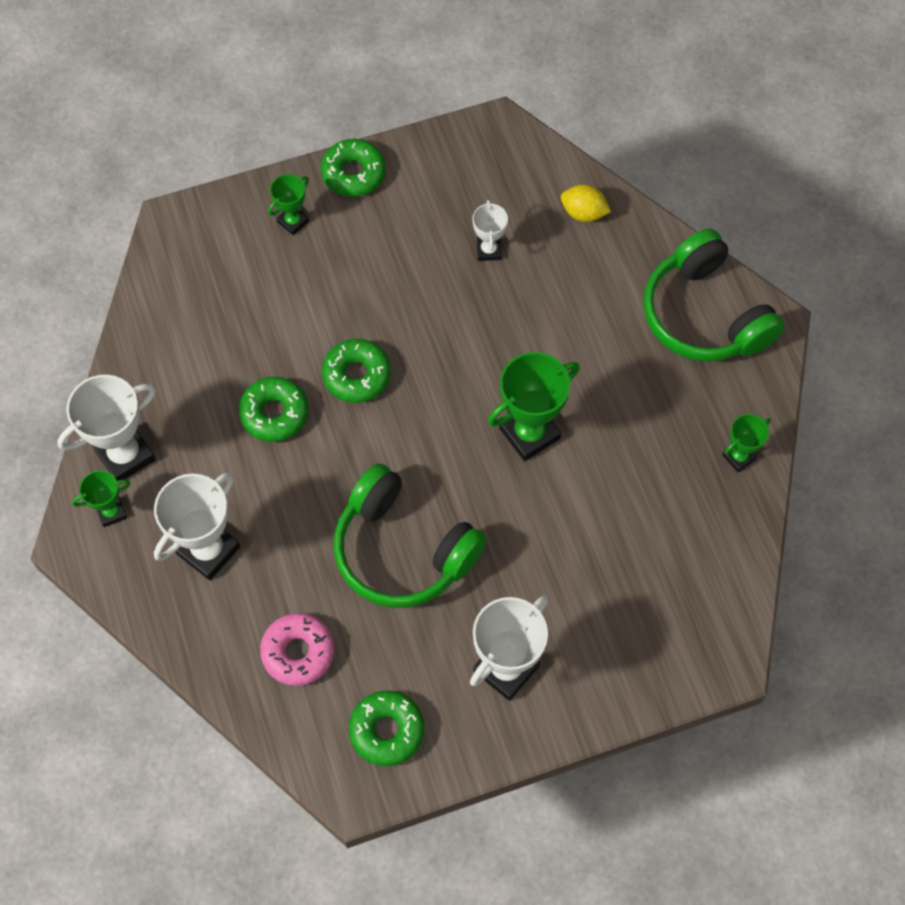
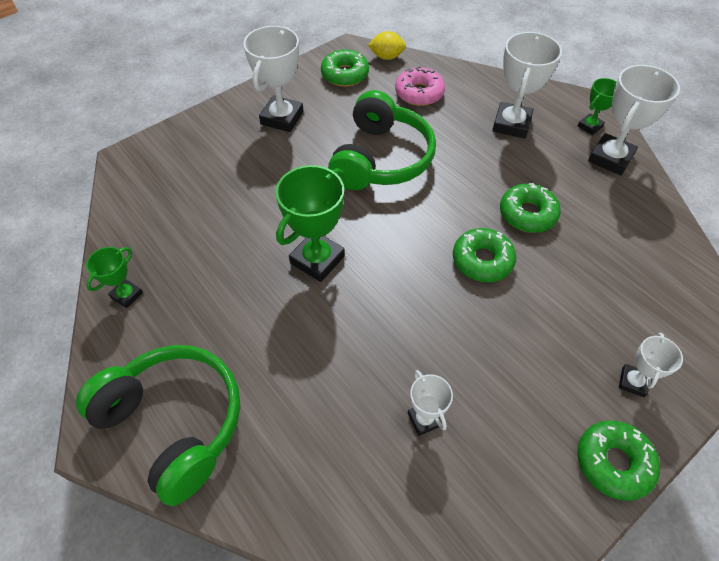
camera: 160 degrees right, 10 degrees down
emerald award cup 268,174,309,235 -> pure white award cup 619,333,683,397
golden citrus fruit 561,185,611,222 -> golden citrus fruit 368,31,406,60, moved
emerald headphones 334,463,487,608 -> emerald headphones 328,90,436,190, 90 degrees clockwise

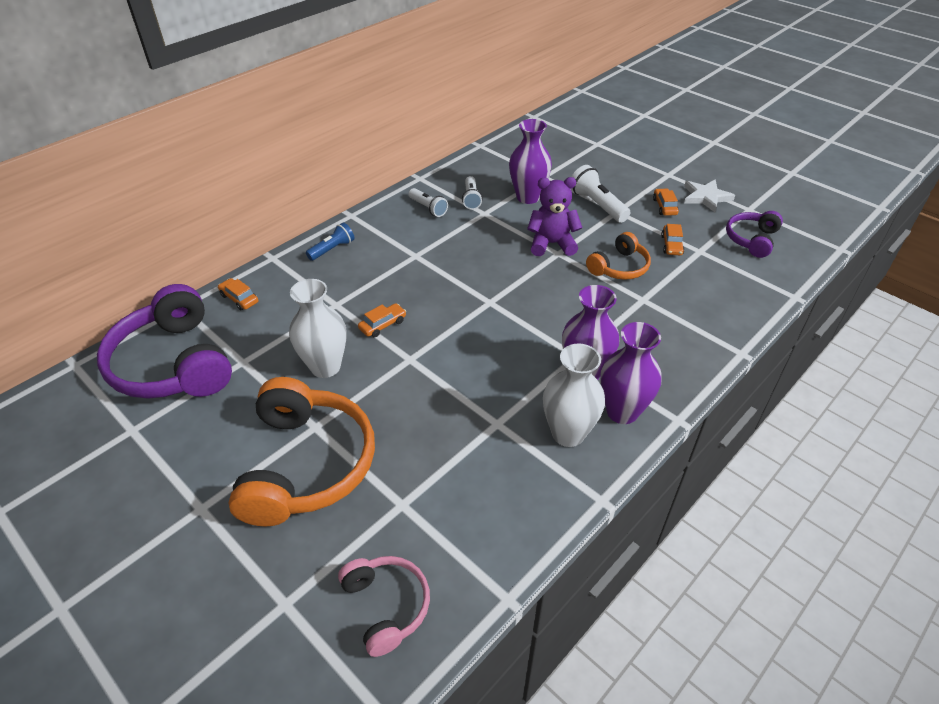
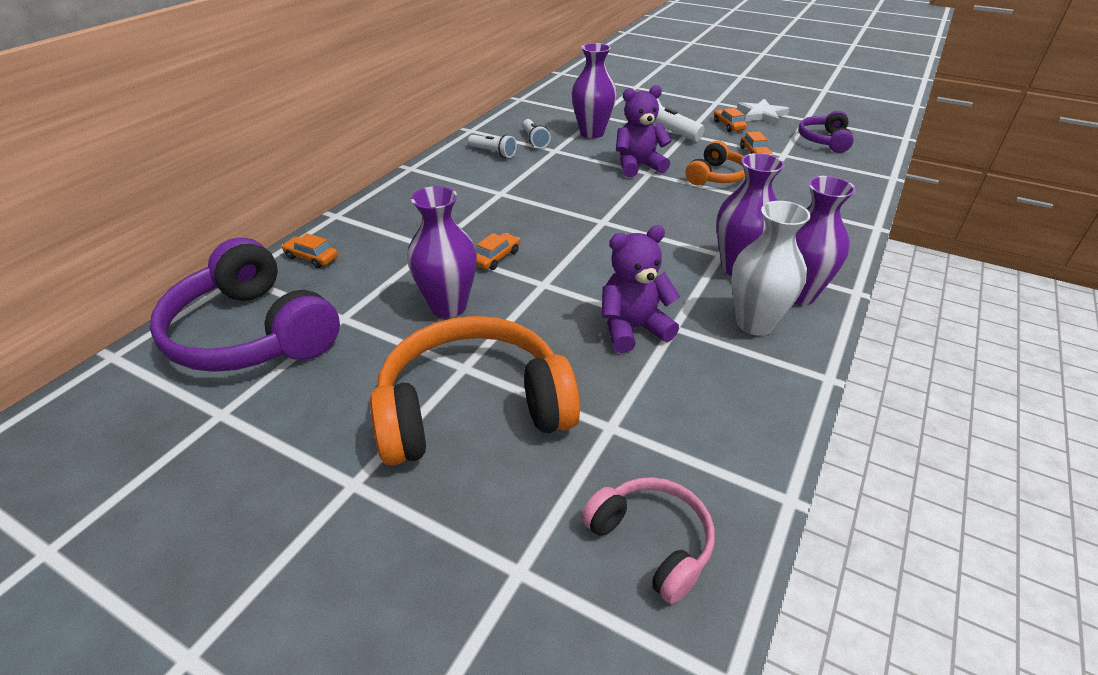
camera: 15 degrees left, 5 degrees down
blue flashlight 306,223,354,261 -> none
pure white tall vase 289,279,347,378 -> purple tall vase 407,186,477,318
orange-coloured headphones 228,377,375,526 -> orange-coloured headphones 370,316,580,466, 90 degrees counterclockwise
none -> purple stuffed bear 602,225,680,353

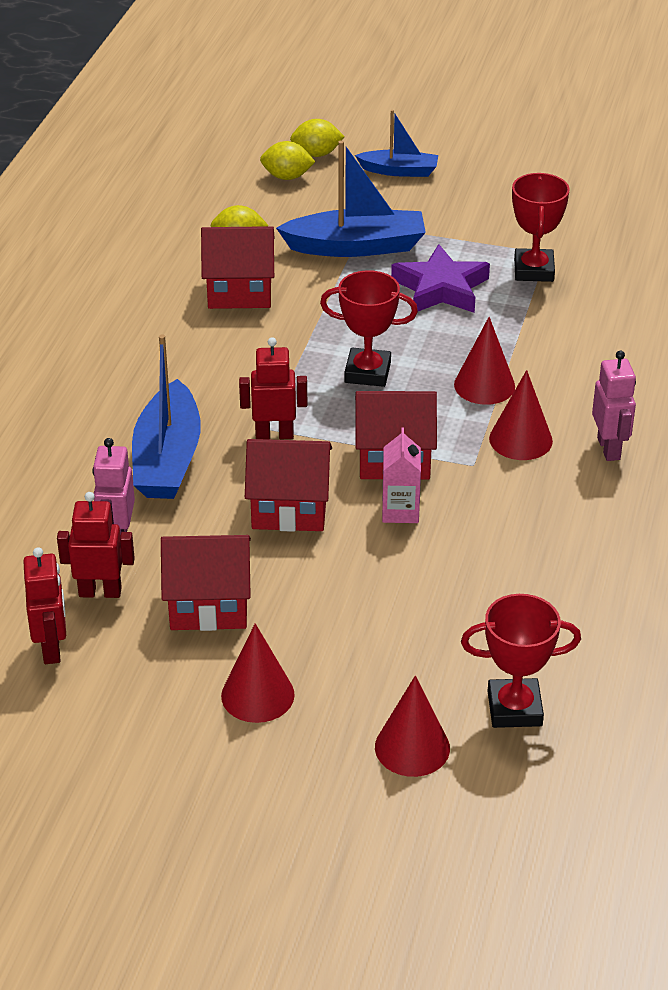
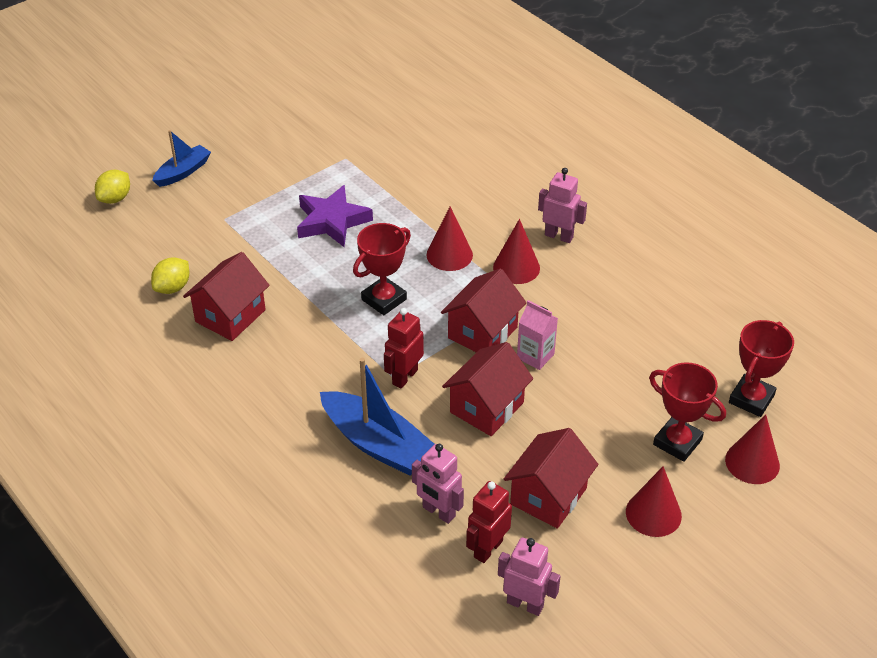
camera: 55 degrees left, 5 degrees up
blue sailboat 276,140,426,257 -> none
golden citrus fruit 260,141,315,180 -> none
red award cup 512,173,570,282 -> red award cup 649,362,726,462, moved
red toy robot 23,547,66,664 -> rose-pink toy robot 498,538,561,616

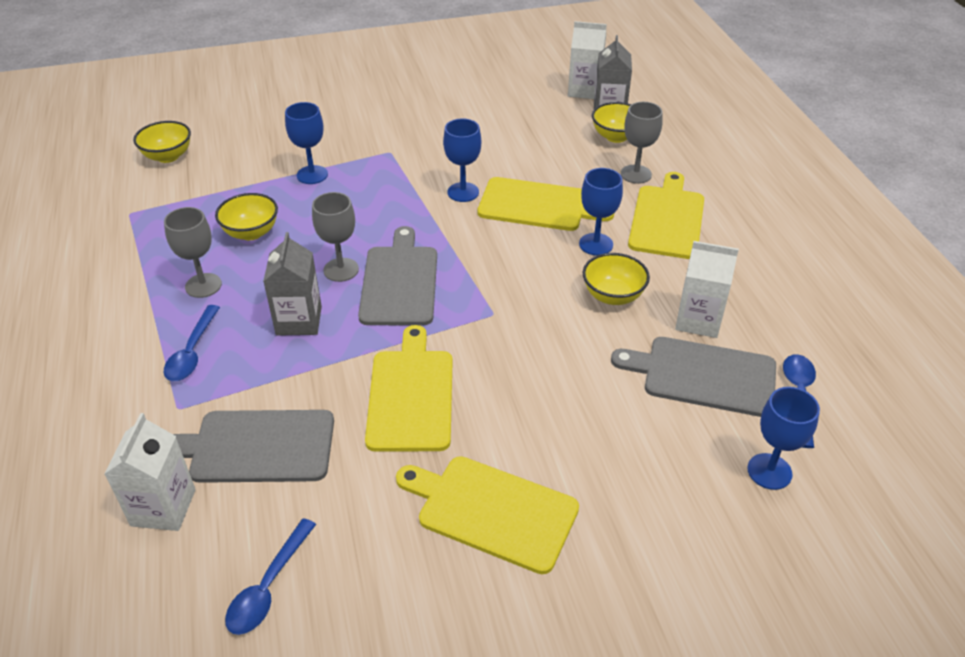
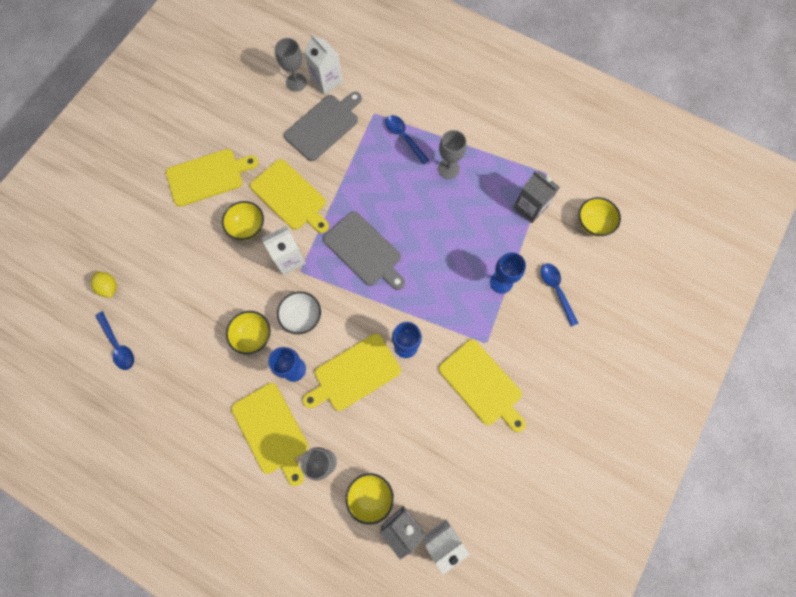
camera: 135 degrees right, 30 degrees up
ash-grey goblet 312,192,359,282 -> ash-grey goblet 275,38,307,92, moved
golden deep dish 215,193,278,240 -> golden deep dish 222,201,264,240, moved
ash-grey juice carton 263,232,322,336 -> ash-grey juice carton 513,171,560,223, moved
pure white juice carton 675,241,739,338 -> pure white juice carton 262,226,306,275, moved
ash-grey bread board 611,337,776,417 -> none
blue goblet 747,387,820,490 -> golden citrus fruit 91,272,117,298
blue teaspoon 225,518,316,635 -> blue teaspoon 541,263,579,326, moved
none -> pure white deep dish 277,291,321,334
none -> golden bread board 439,339,526,432

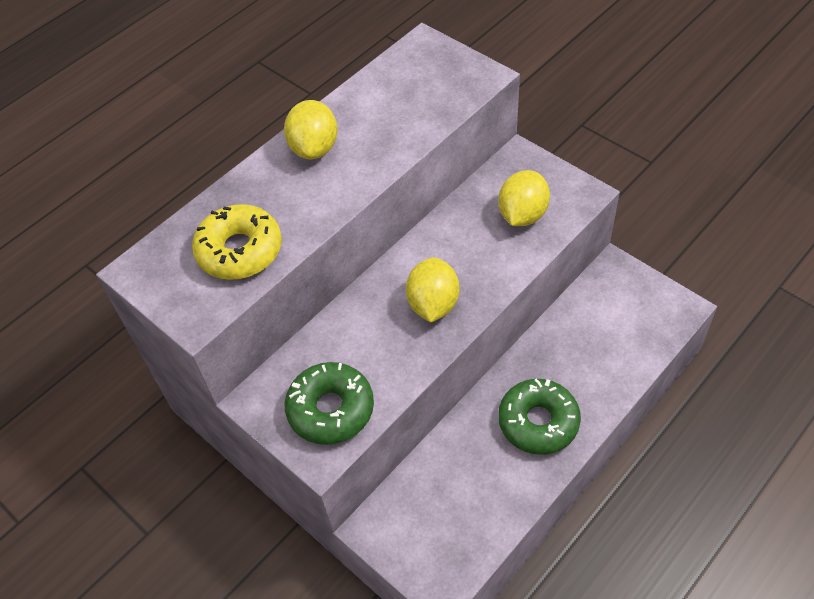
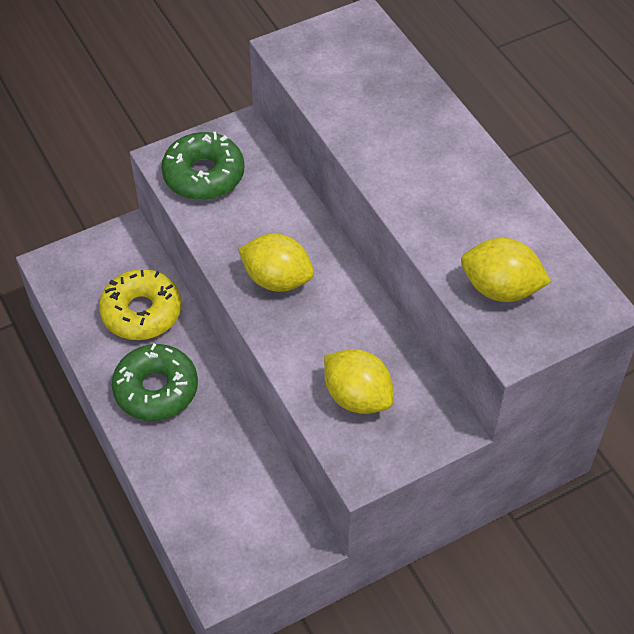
camera: 105 degrees right, 0 degrees up
golden citrus fruit 284,100,338,159 -> golden citrus fruit 461,238,551,302, moved
golden glazed donut 192,204,282,280 -> golden glazed donut 99,269,182,340, moved

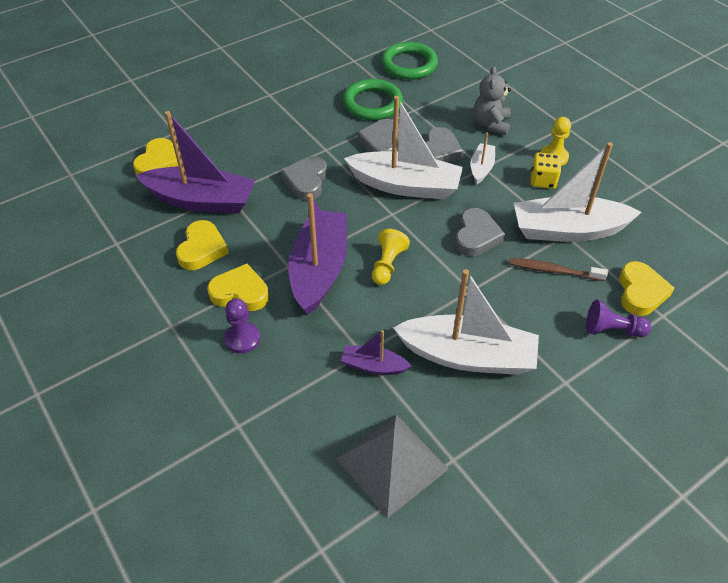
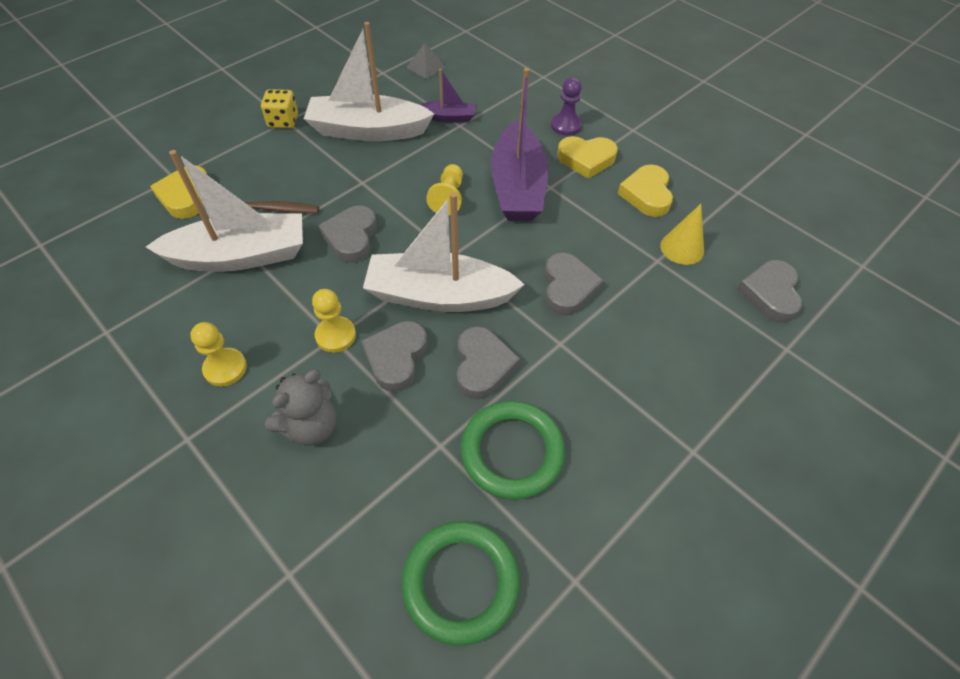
camera: 170 degrees right, 5 degrees up
ash-grey stuffed bear 474,66,511,135 -> ash-grey stuffed bear 265,370,337,446, 45 degrees clockwise
purple sailboat 136,111,256,214 -> golden cone 660,204,704,265
pure white sailboat 471,132,495,184 -> golden chess pawn 312,289,356,353
golden love heart 133,138,178,175 -> ash-grey love heart 736,260,802,323
golden die 530,152,561,189 -> golden die 261,89,298,128, moved
purple chess pawn 586,300,652,337 -> none
ash-grey pyramid shape 336,414,449,519 -> ash-grey pyramid shape 406,43,446,79, x0.50

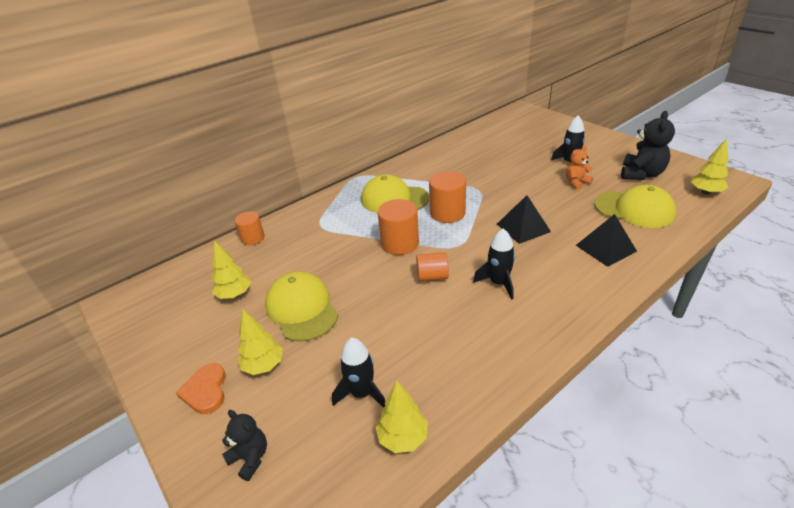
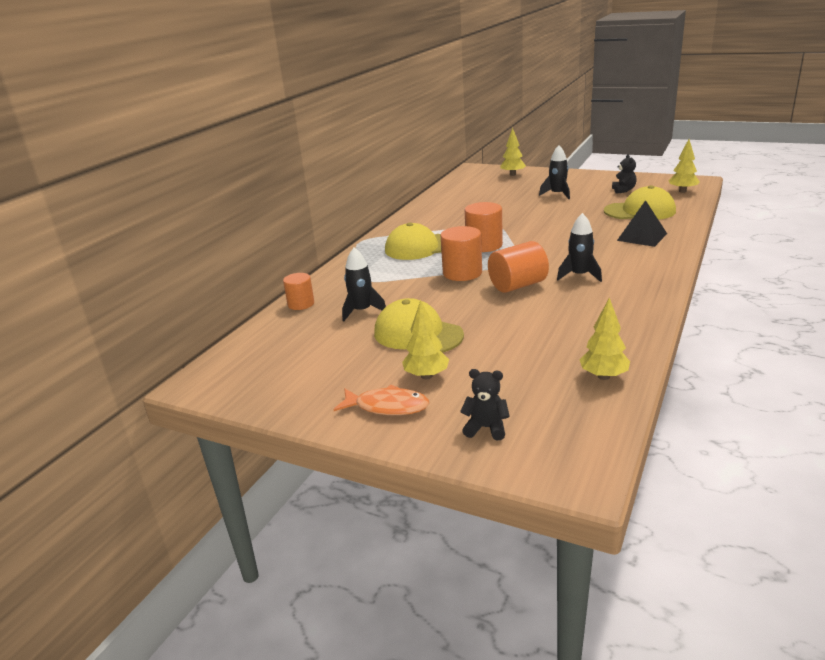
camera: 25 degrees left, 10 degrees down
ebony stuffed bear 621,111,675,180 -> ebony stuffed bear 612,154,637,194, x0.59
orange-coloured stuffed bear 566,146,593,190 -> none
ebony pyramid shape 497,195,551,244 -> none
golden fir tree 212,240,251,299 -> golden fir tree 500,128,526,176, moved
orange-coloured solid cylinder 416,252,449,282 -> orange-coloured solid cylinder 488,241,549,293, x1.55
ebony spaceship 332,338,385,408 -> ebony spaceship 342,247,386,322, moved
orange-coloured love heart 176,363,226,414 -> orange-coloured fish 334,385,429,415

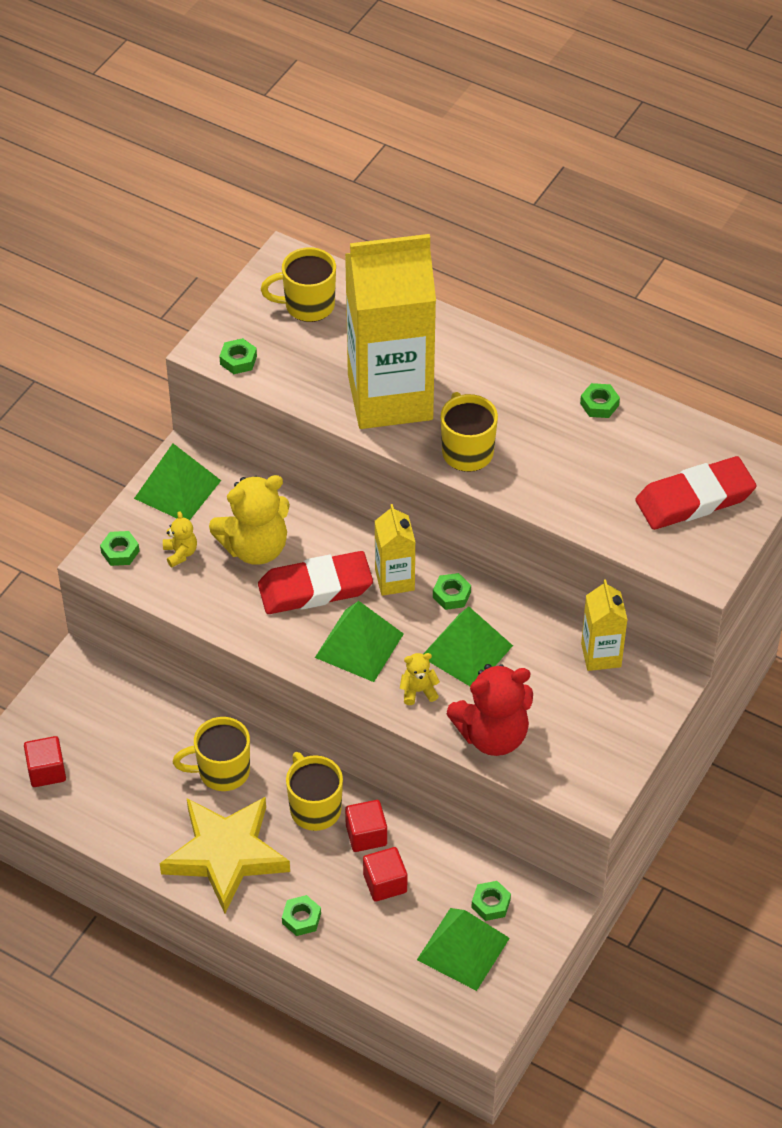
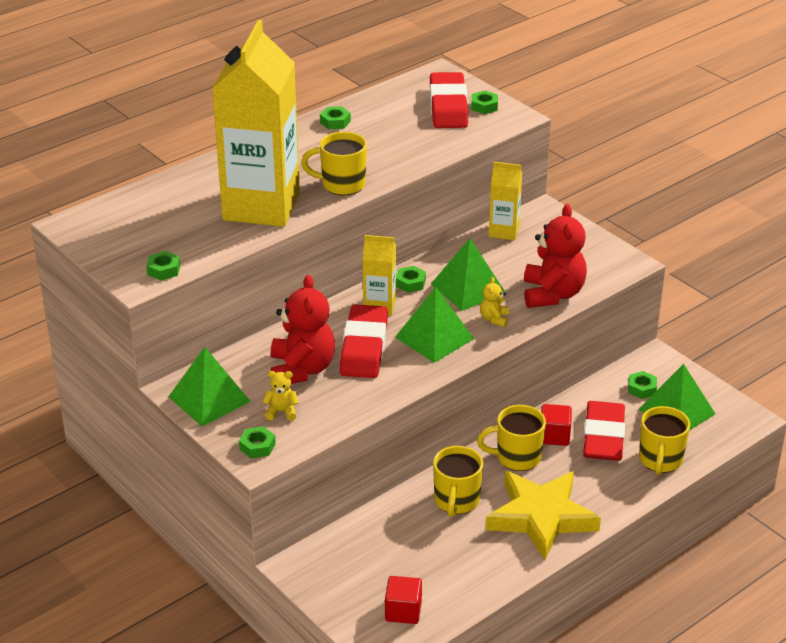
camera: 70 degrees left, 15 degrees down
golden mug 261,247,336,322 -> golden mug 639,406,690,475, moved
golden stuffed bear 209,475,290,565 -> red stuffed bear 271,275,335,384
red solid cube 363,847,407,902 -> red eraser 583,401,625,461
emerald nut 282,895,321,936 -> emerald nut 471,91,498,114, moved

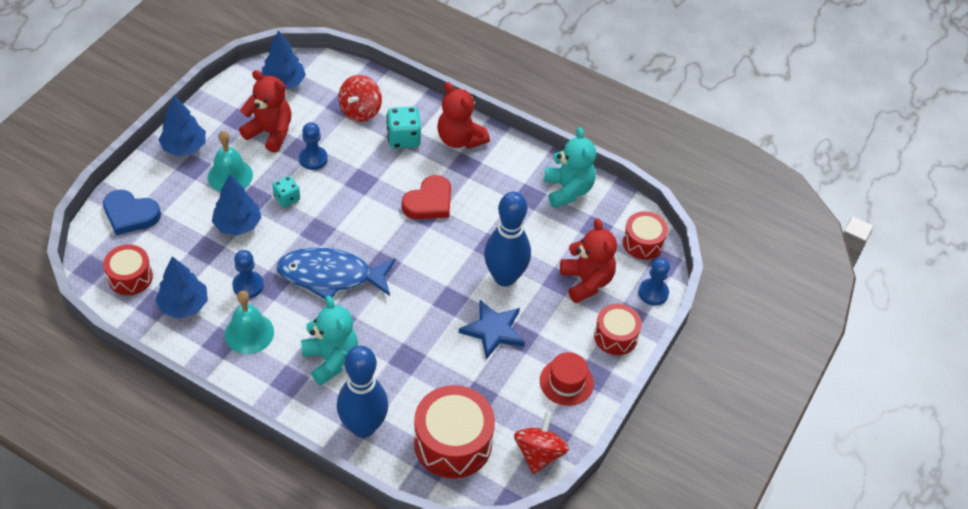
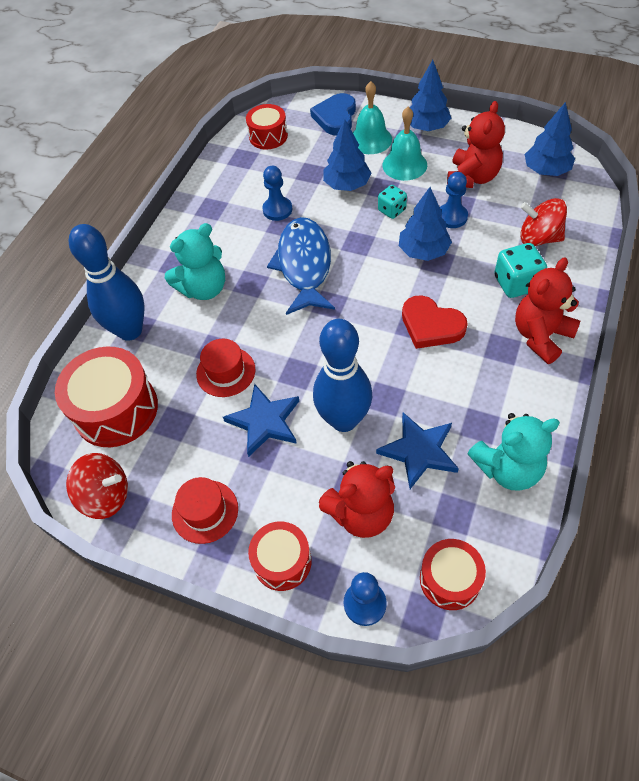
camera: 90 degrees right, 5 degrees up
blue fir tree 155,256,208,319 -> blue fir tree 399,187,452,261, moved
aqua school bell 225,291,274,354 -> aqua school bell 353,81,392,154, moved
none -> red hat 196,339,255,397
none -> blue star 376,412,459,489

